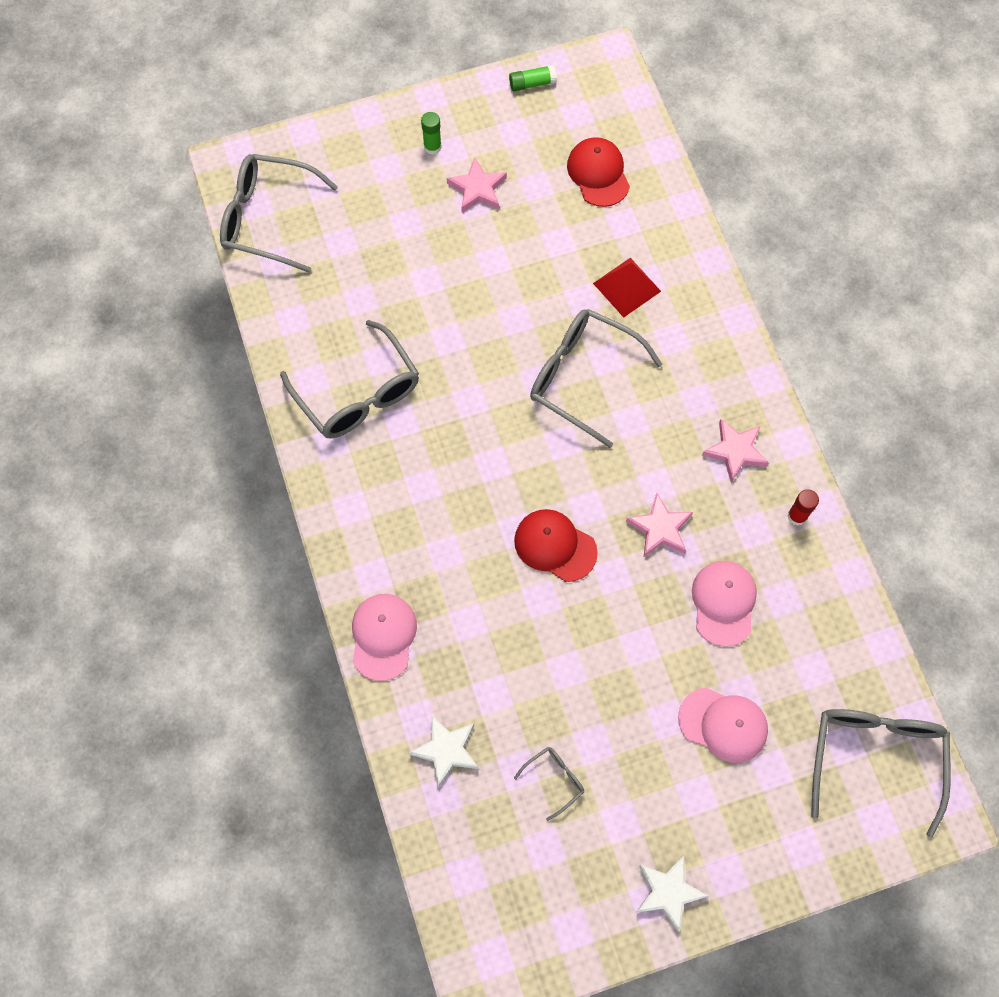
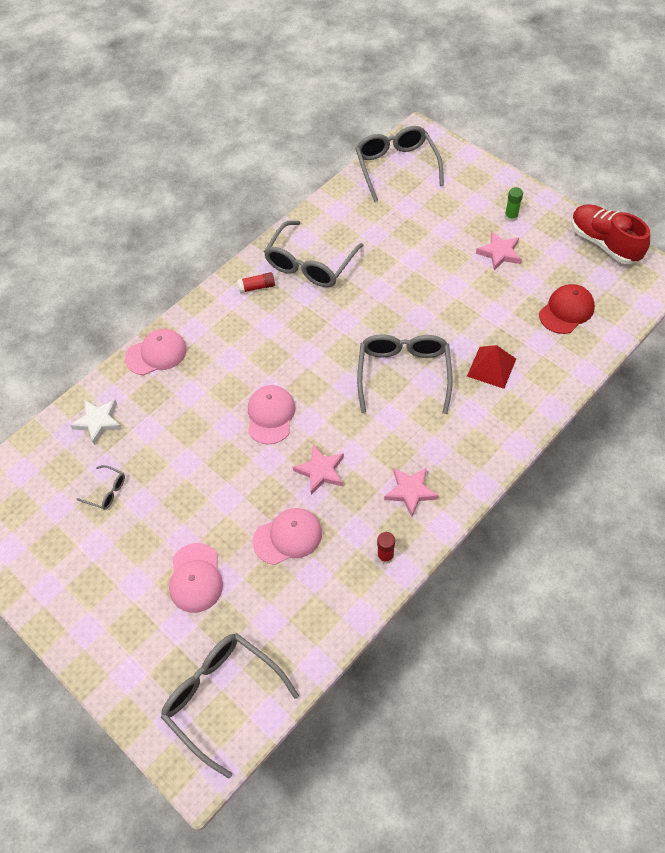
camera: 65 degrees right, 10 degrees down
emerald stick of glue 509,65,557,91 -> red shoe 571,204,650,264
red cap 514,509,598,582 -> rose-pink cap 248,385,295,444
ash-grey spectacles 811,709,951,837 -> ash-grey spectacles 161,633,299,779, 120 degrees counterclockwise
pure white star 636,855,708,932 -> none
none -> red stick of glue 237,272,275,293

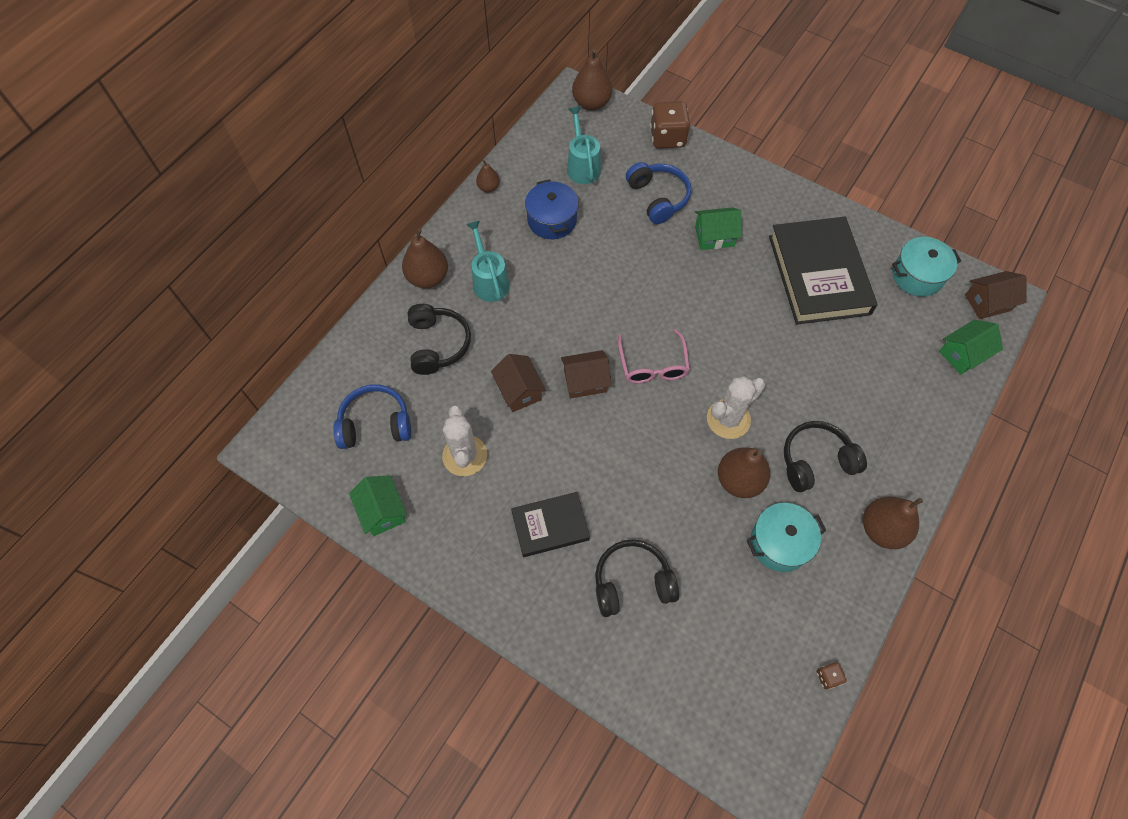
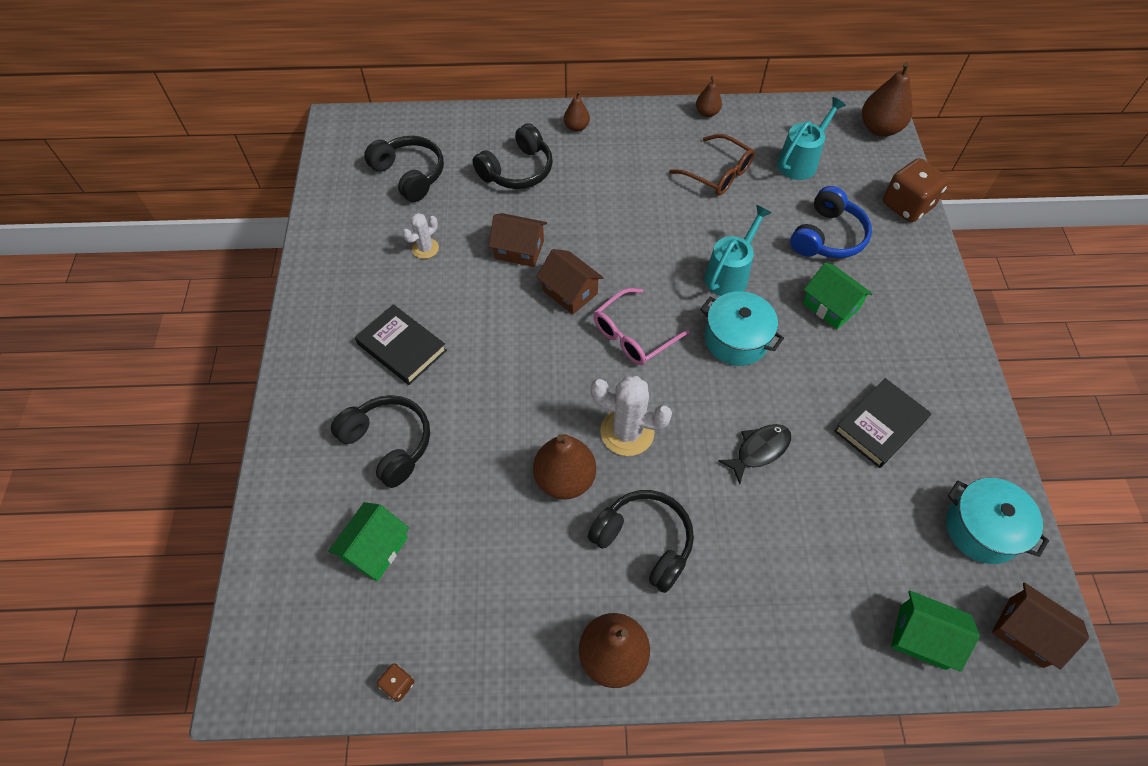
camera: 55 degrees right, 5 degrees down
blue cooking pot 525,179,579,239 -> dark brown spectacles 669,134,755,195
ebony hardcover 769,217,878,325 -> ebony hardcover 834,378,931,468, x0.55
aqua sprinkling can 466,220,510,302 -> aqua sprinkling can 704,205,772,296, moved
dark brown pear 402,228,448,288 -> dark brown pear 564,92,590,132, x0.55
dark brown house 491,354,546,412 -> dark brown house 489,213,547,267, 75 degrees clockwise
blue headphones 333,384,411,449 -> ebony headphones 364,136,444,202
pure white cactus 442,405,487,476 -> pure white cactus 403,213,439,259, x0.57
emerald house 349,475,407,536 -> emerald house 328,502,409,581, moved
aqua cooking pot 747,503,827,572 -> aqua cooking pot 700,291,784,366, moved
none -> ebony fish 718,424,791,484

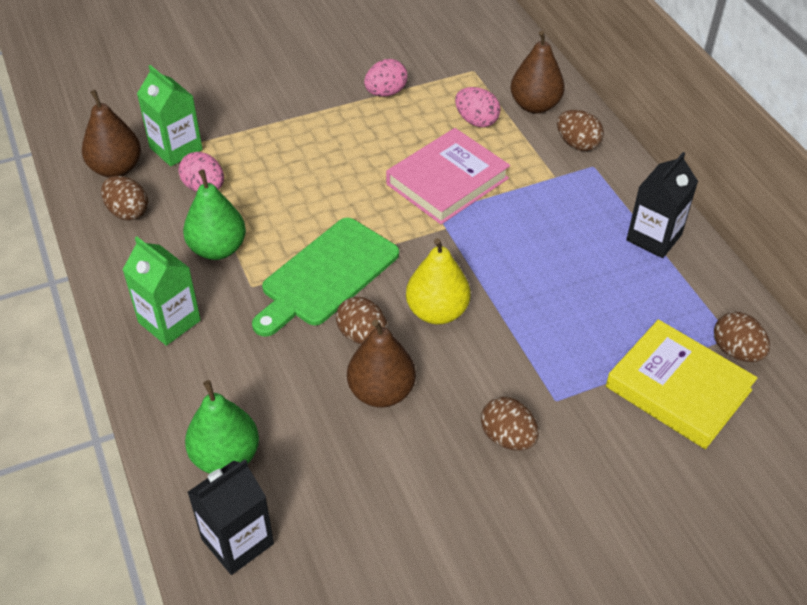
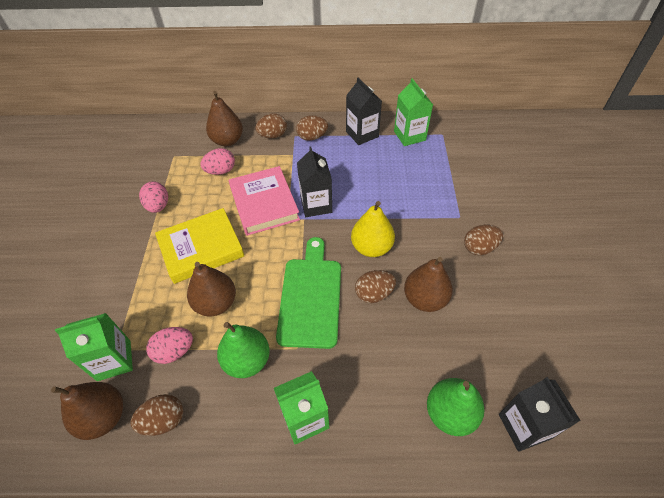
camera: 65 degrees left, 5 degrees up
emerald bread board 252,218,399,337 -> emerald bread board 276,237,341,349, 150 degrees counterclockwise
dark brown egg shape 714,312,770,362 -> dark brown egg shape 296,115,328,141, moved
golden hardcover 606,319,758,449 -> golden hardcover 155,208,244,284, moved
none -> emerald juice carton 394,78,433,146
none -> ebony juice carton 297,147,332,217
none -> dark brown pear 187,262,236,317

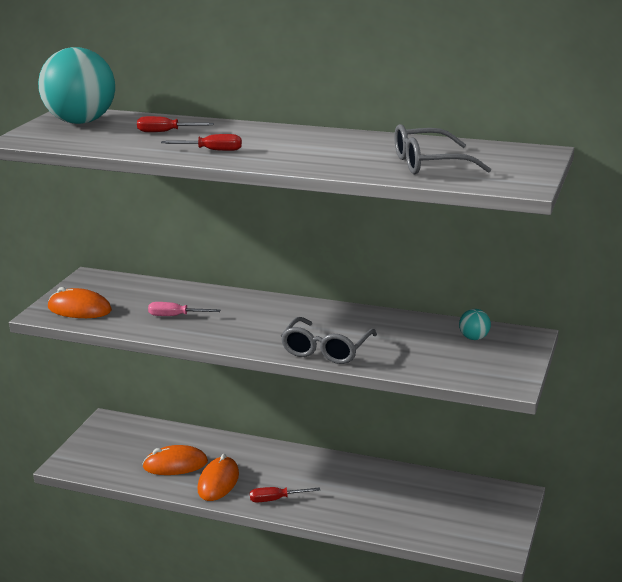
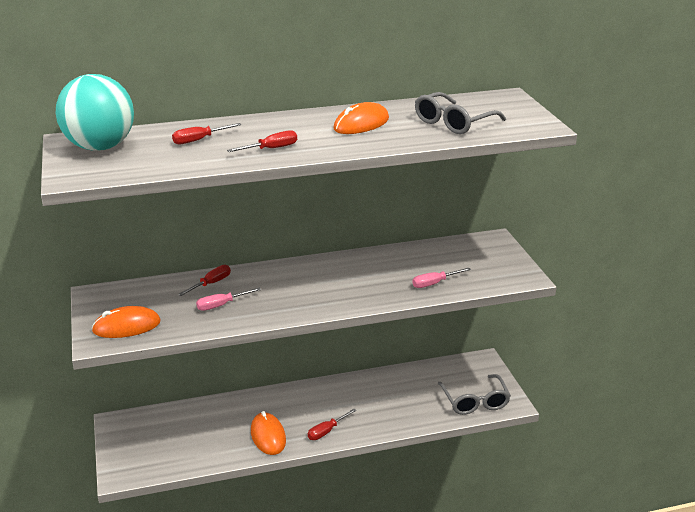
camera: 35 degrees left, 5 degrees up
aqua ball 459,309,491,340 -> none
ash-grey spectacles 281,317,377,364 -> ash-grey spectacles 438,374,511,415, moved
orange-coloured PC mouse 142,445,208,475 -> orange-coloured PC mouse 333,102,389,134, moved
none -> red flat screwdriver 178,265,231,296
none -> rose-pink flat screwdriver 412,268,471,288

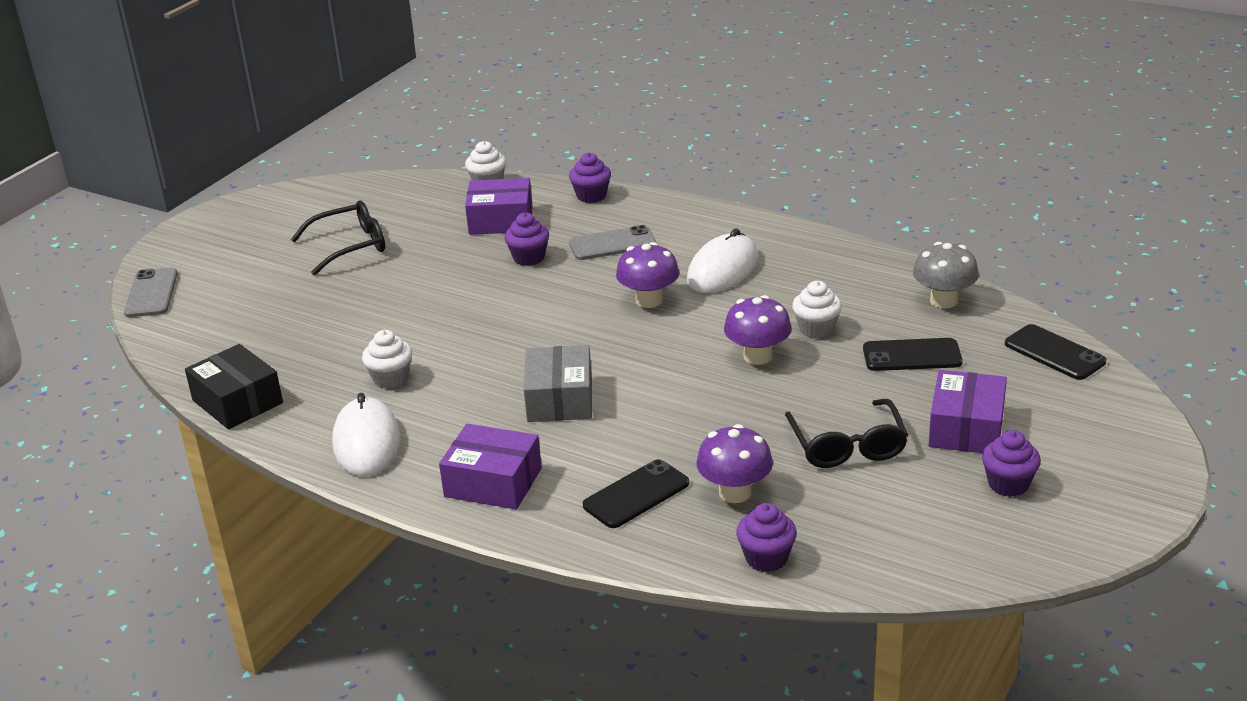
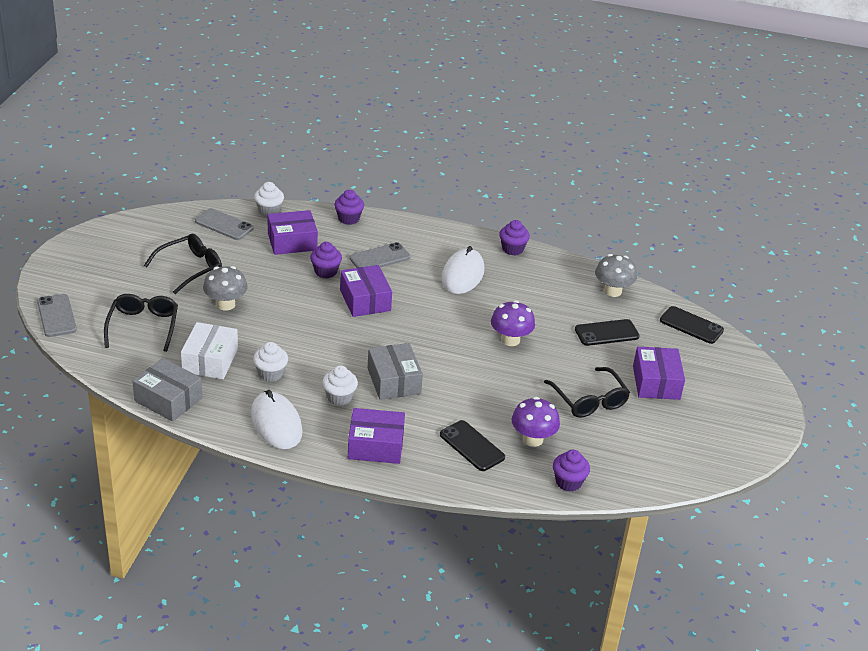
camera: 20 degrees left, 5 degrees up
purple toadstool 616,242,679,308 -> none
pure white fairy cake 792,281,842,339 -> pure white fairy cake 322,365,358,406, moved
ebony box 185,344,283,429 -> ash-grey box 133,358,202,422
purple fairy cake 982,430,1041,497 -> purple fairy cake 499,220,530,255, moved
ebony mobile phone 583,459,689,528 -> ebony mobile phone 440,420,505,471, 75 degrees counterclockwise
none -> ash-grey mobile phone 195,208,254,240
none -> purple box 340,265,392,317
none -> ash-grey toadstool 203,266,248,311
none -> ebony spectacles 104,294,178,352
none -> pure white box 181,322,238,379

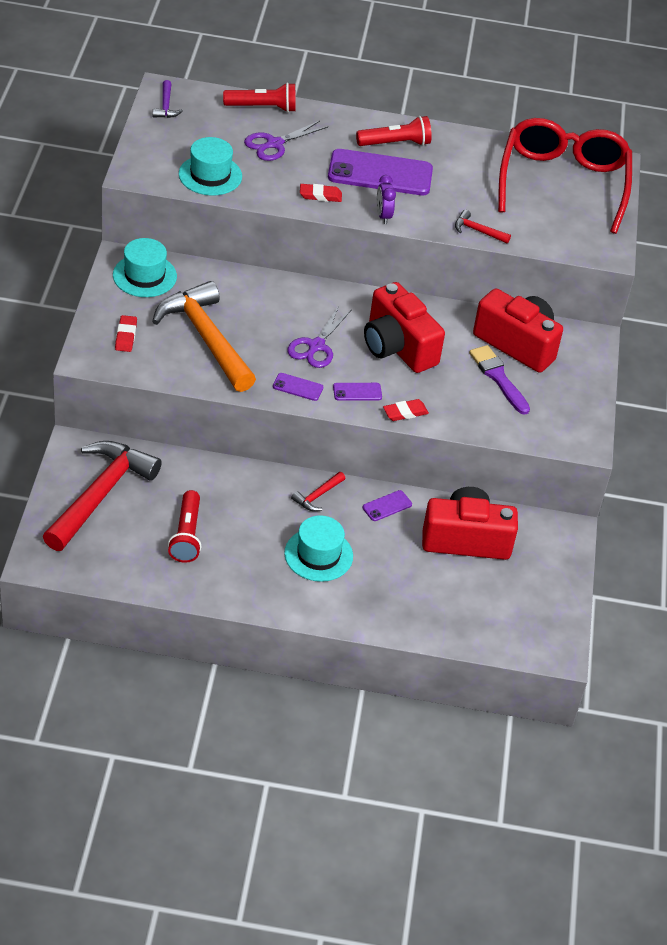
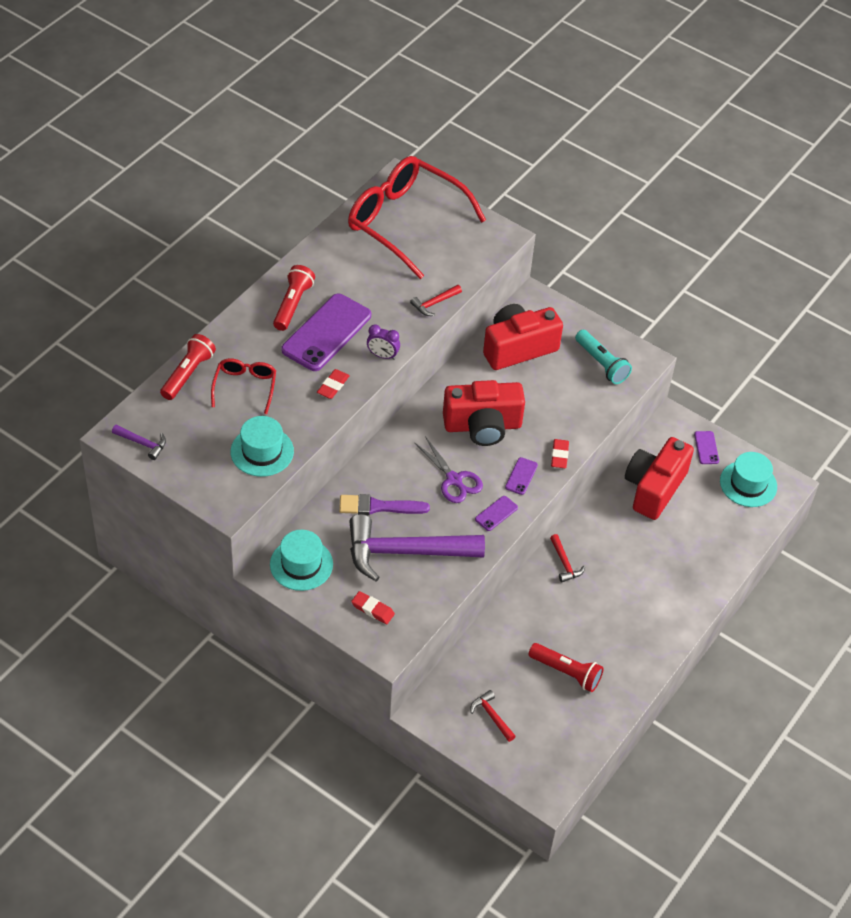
camera: 60 degrees left, 5 degrees up
purple scissors 244,121,328,161 -> red spectacles 211,358,276,414
orange-coloured hammer 152,281,256,392 -> purple hammer 349,514,485,582
purple paintbrush 469,345,530,415 -> purple paintbrush 339,494,430,515, moved
red hammer 43,441,162,551 -> red hammer 470,690,516,742, x0.41
purple mobile phone 362,490,412,521 -> purple mobile phone 694,431,719,464, moved
aqua hat 284,515,353,582 -> aqua hat 720,452,777,507, moved
none -> aqua flashlight 575,330,632,384

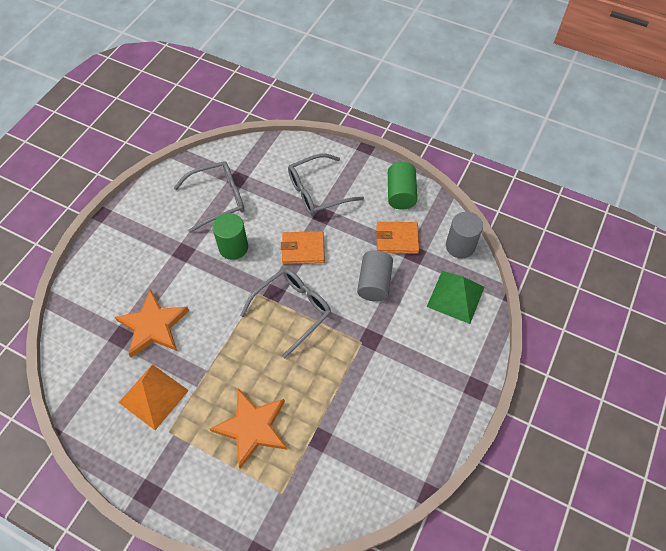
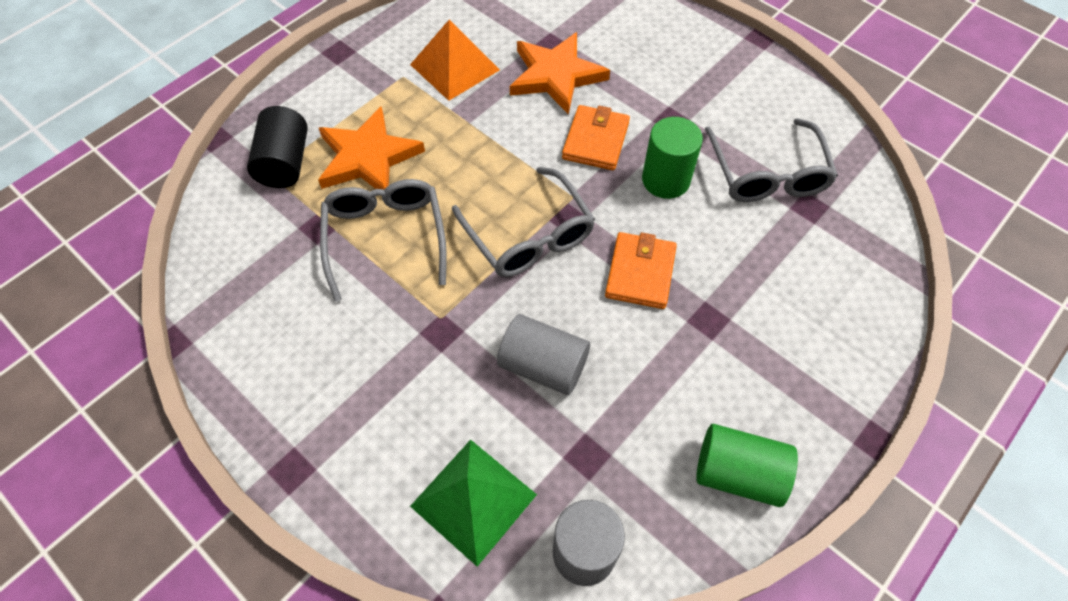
camera: 105 degrees right, 0 degrees up
ash-grey spectacles 288,154,364,215 -> ash-grey spectacles 320,179,447,302, moved
orange-coloured card wallet 376,222,419,254 -> orange-coloured card wallet 562,105,630,170, moved
none -> ebony solid cylinder 247,106,308,188

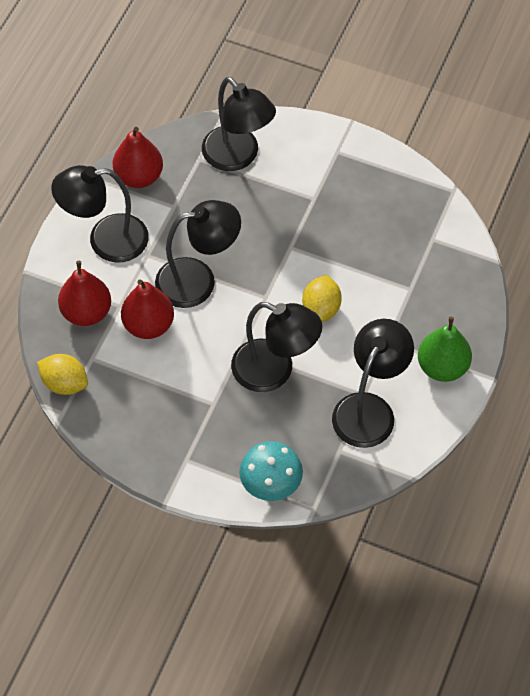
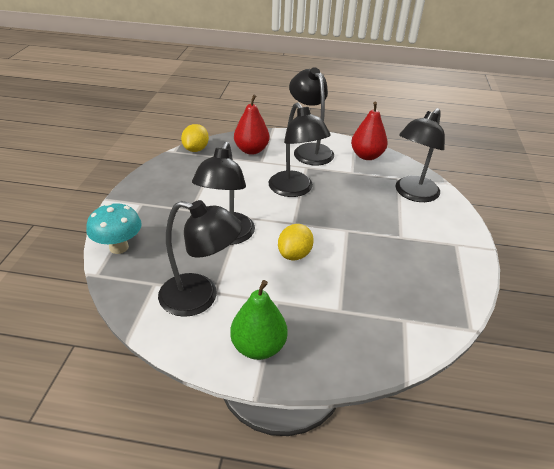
camera: 75 degrees right, 20 degrees down
golden citrus fruit 302,275,342,322 -> golden citrus fruit 278,224,314,260, 60 degrees counterclockwise
red pear 121,279,174,339 -> none

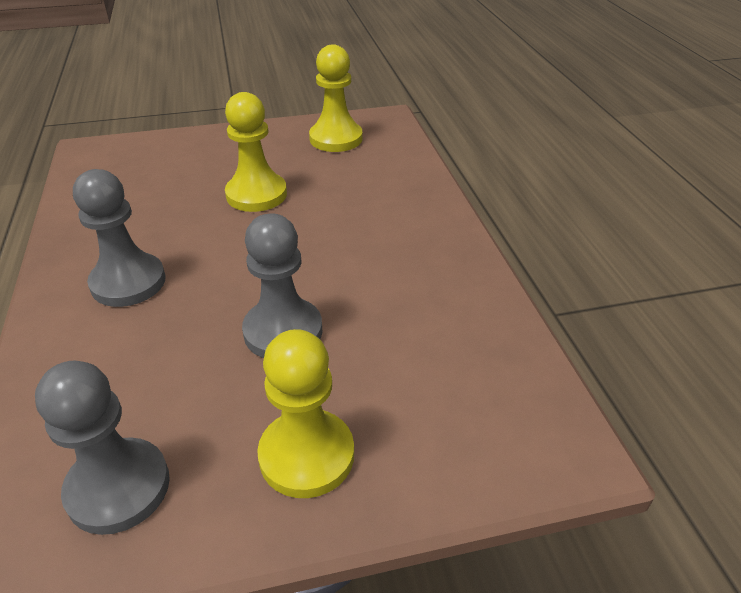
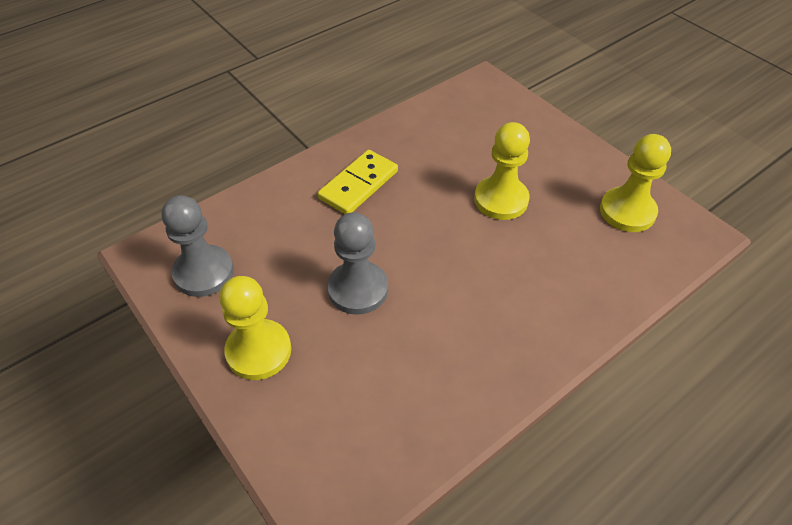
camera: 65 degrees right, 10 degrees up
ash-grey chess pawn 73,169,166,307 -> golden domino tile 318,150,398,214

